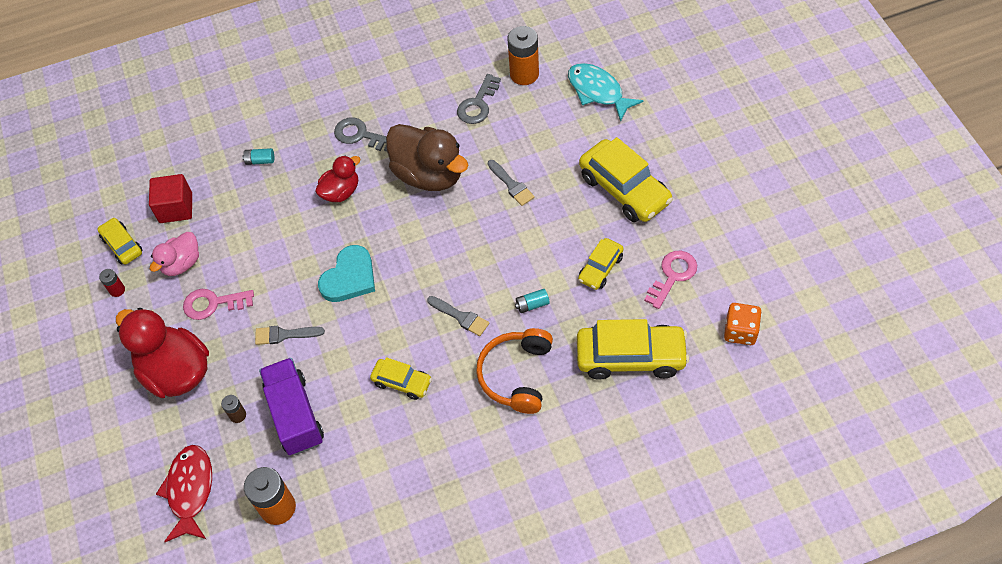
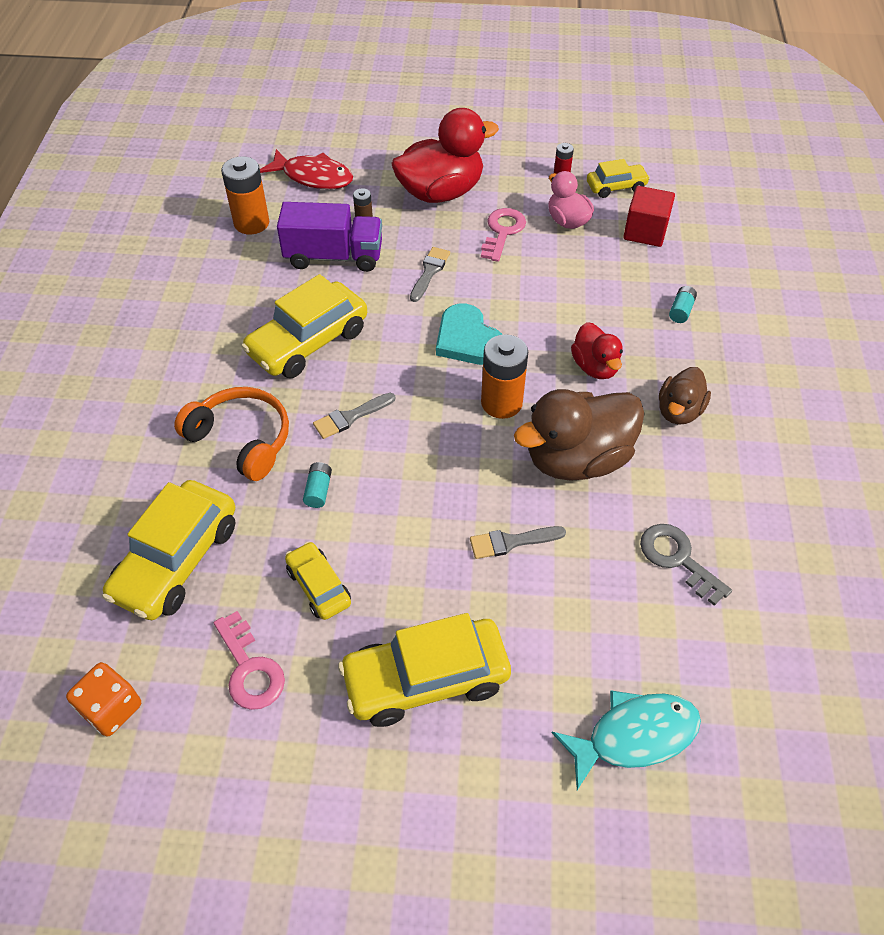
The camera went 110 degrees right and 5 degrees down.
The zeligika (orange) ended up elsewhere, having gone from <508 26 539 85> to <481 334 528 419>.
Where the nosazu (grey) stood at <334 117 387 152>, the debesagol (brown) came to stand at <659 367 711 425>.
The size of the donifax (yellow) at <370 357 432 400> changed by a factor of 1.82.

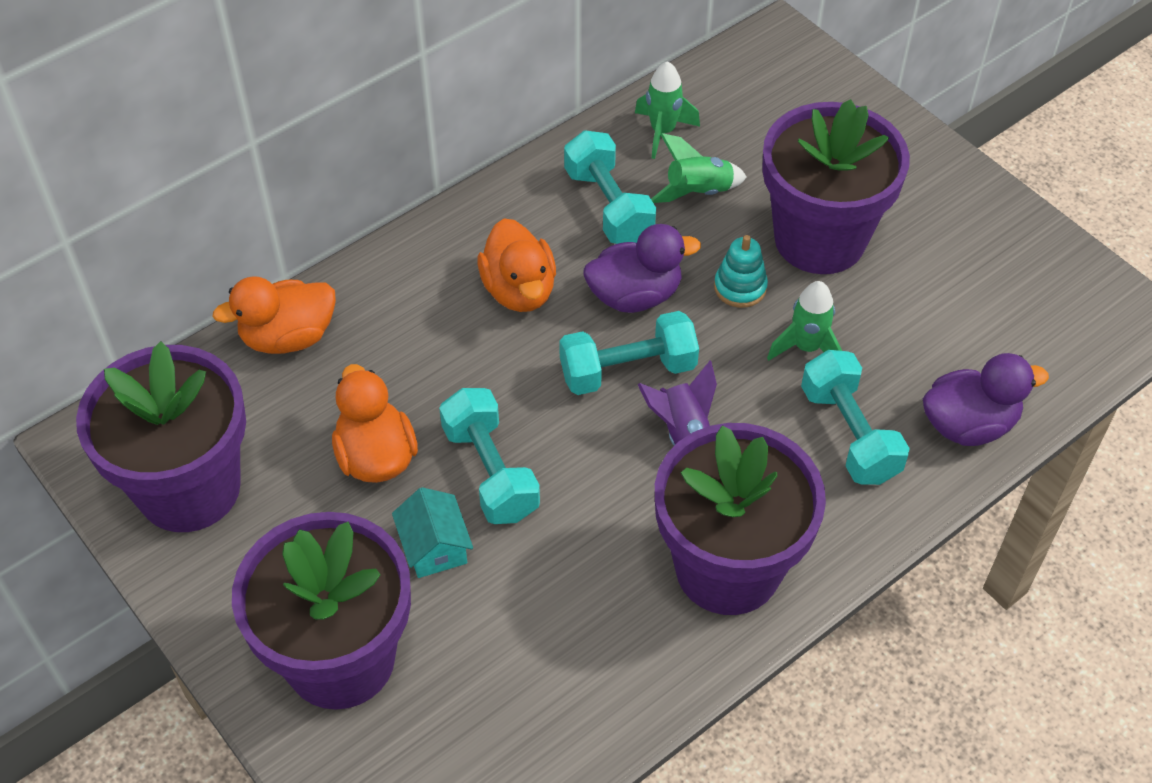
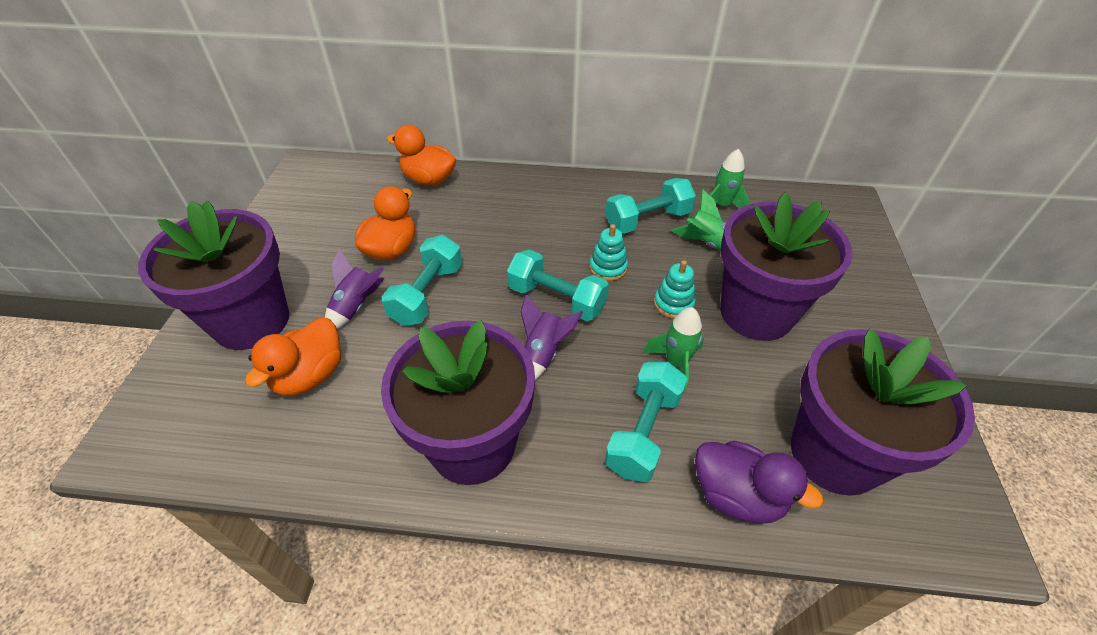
The camera went 45 degrees right and 5 degrees down.
The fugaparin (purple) ended up elsewhere, having gone from <76 341 246 532> to <791 328 975 496>.
The debesagol (orange) ended up elsewhere, having gone from <477 218 556 312> to <245 318 341 396>.
Where the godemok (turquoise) stood at <392 487 473 578>, the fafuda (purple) came to stand at <325 249 384 329>.
Where the debesagol (purple) stood at <583 224 701 313>, the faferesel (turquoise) came to stand at <589 224 628 281>.
The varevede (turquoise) at <564 130 656 244> ended up facing another way, 45 degrees clockwise from before.

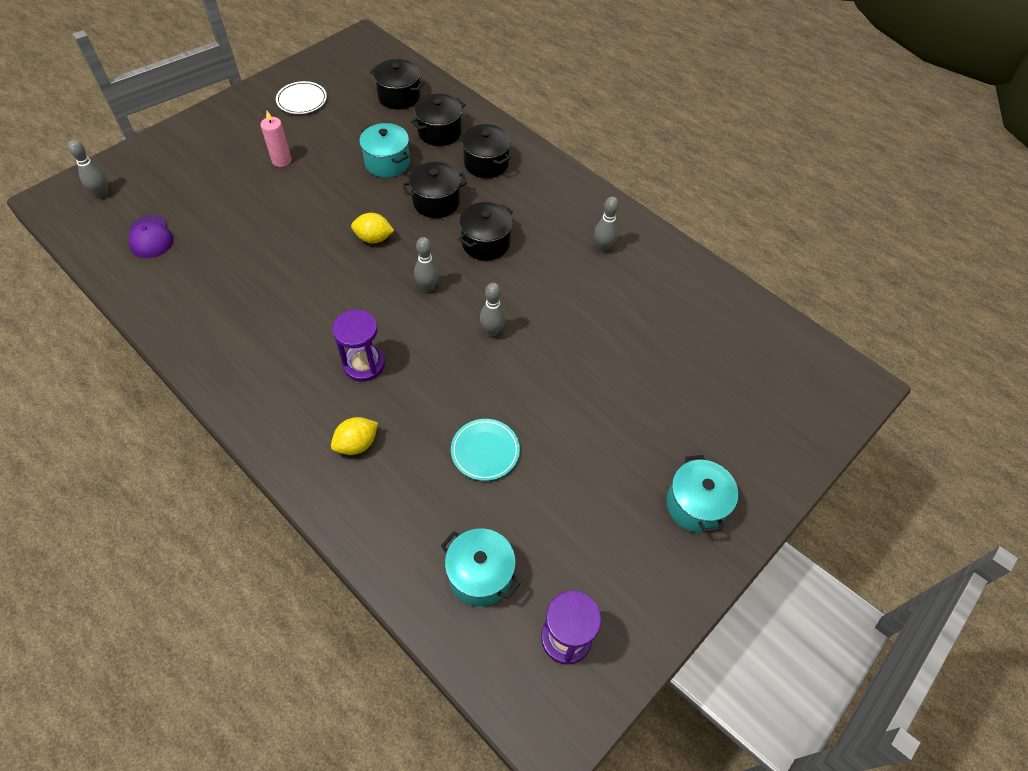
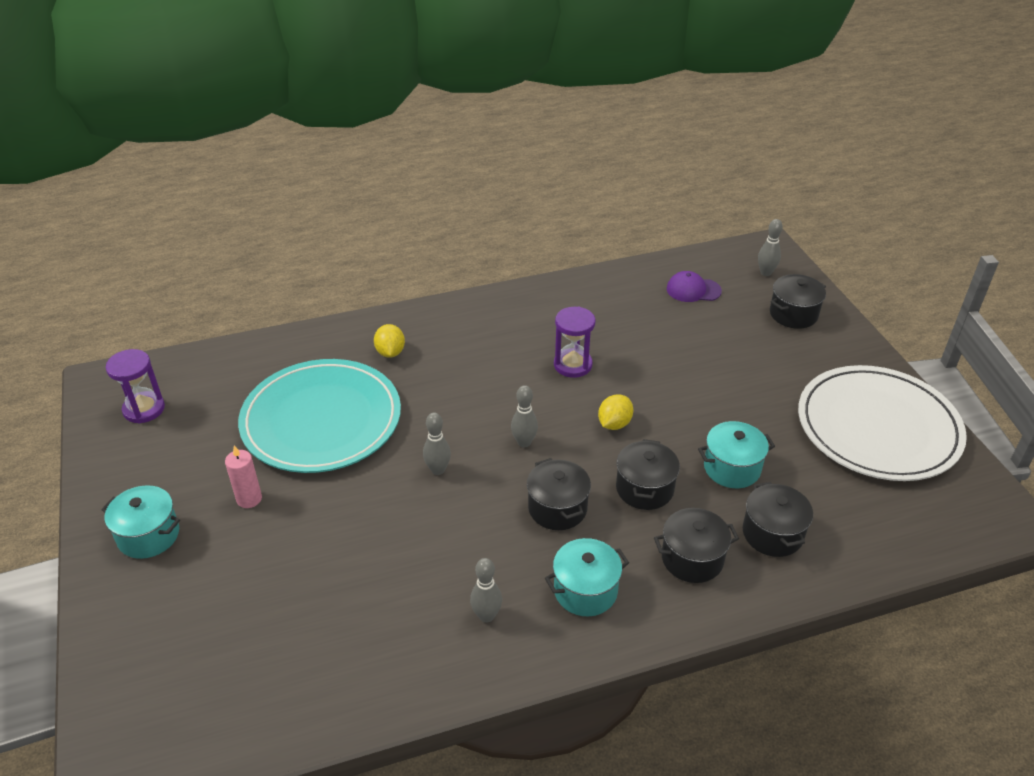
The camera went 120 degrees right and 15 degrees down.
The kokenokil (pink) ended up elsewhere, having gone from <260 111 292 167> to <225 445 262 508>.
The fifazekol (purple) ended up elsewhere, having gone from <332 309 385 382> to <554 307 596 378>.
The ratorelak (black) ended up elsewhere, having gone from <370 59 424 110> to <770 274 826 329>.
The ratorelak (turquoise) ended up elsewhere, having gone from <441 528 521 606> to <545 538 629 616>.
The size of the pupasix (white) at <276 81 327 114> changed by a factor of 2.49.
The size of the pupasix (turquoise) at <451 419 520 481> changed by a factor of 2.49.

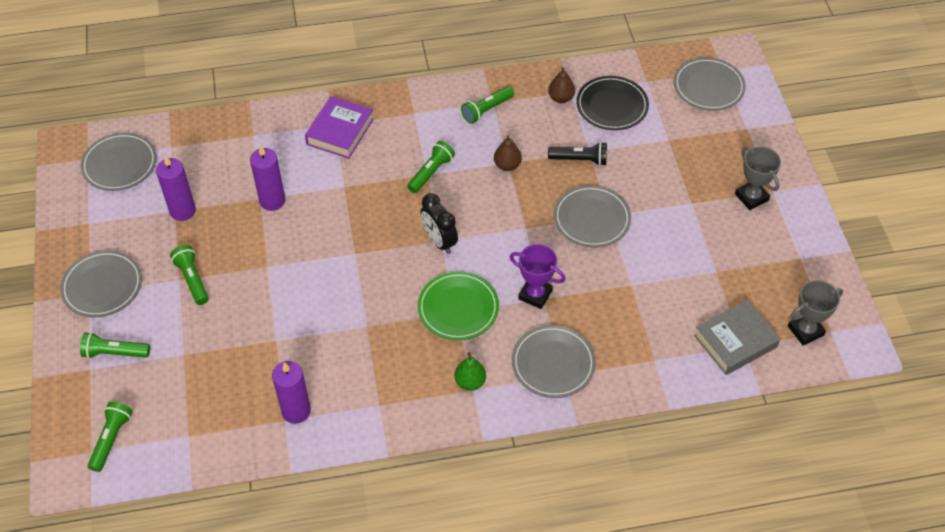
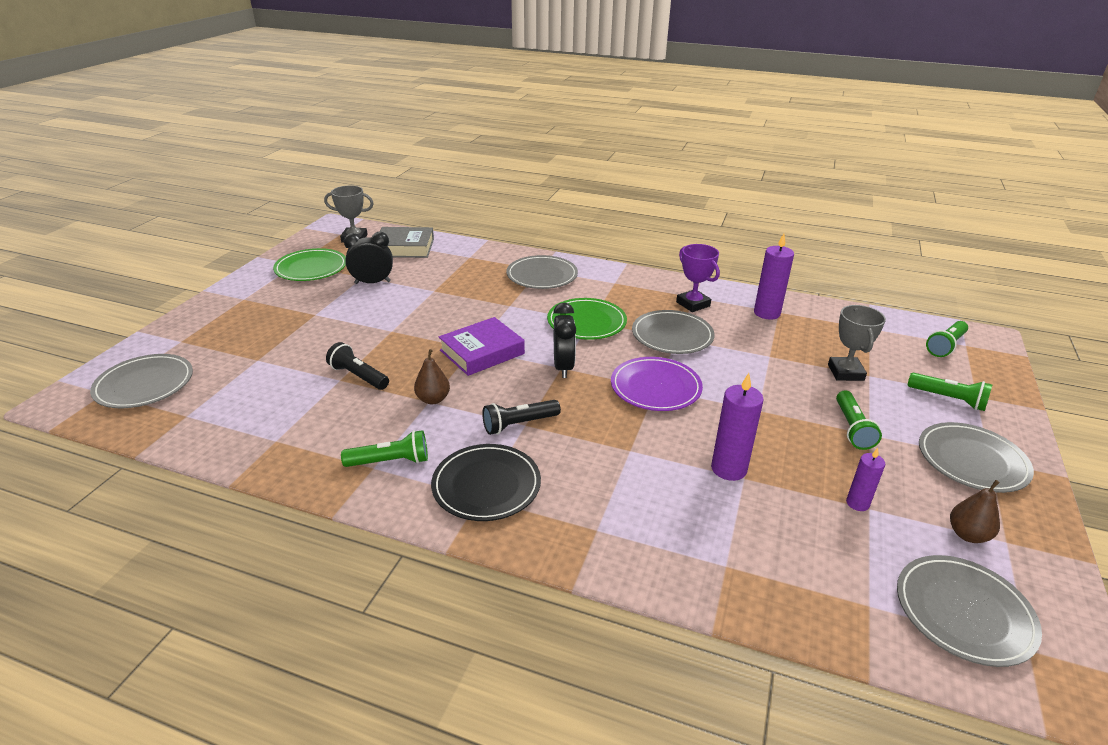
The camera went 150 degrees left and 20 degrees down.
The second view lost the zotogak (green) at <454 352 486 391>.
The second view gained the pupasix (green) at <273 248 346 281>.
The second view gained the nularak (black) at <344 232 393 284>.
The second view gained the pupasix (purple) at <611 357 703 411>.
The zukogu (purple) ended up elsewhere, having gone from <305 96 374 159> to <439 317 525 376>.
The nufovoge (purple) ended up elsewhere, having gone from <510 244 566 309> to <676 244 720 312>.
The zotogak (brown) ended up elsewhere, having gone from <548 67 575 103> to <950 480 1000 543>.
The pupasix (grey) ended up elsewhere, having gone from <554 185 631 247> to <632 310 715 354>.
The pupasix (black) ended up elsewhere, having gone from <576 76 649 130> to <431 444 541 521>.
The nufovoge (grey) ended up elsewhere, having gone from <735 146 781 210> to <828 305 886 381>.
What was the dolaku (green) at <407 141 455 193> turned into the dolaku (black) at <482 400 561 435>.
The size of the kokenokil (purple) at <156 155 196 221> changed by a factor of 0.59.

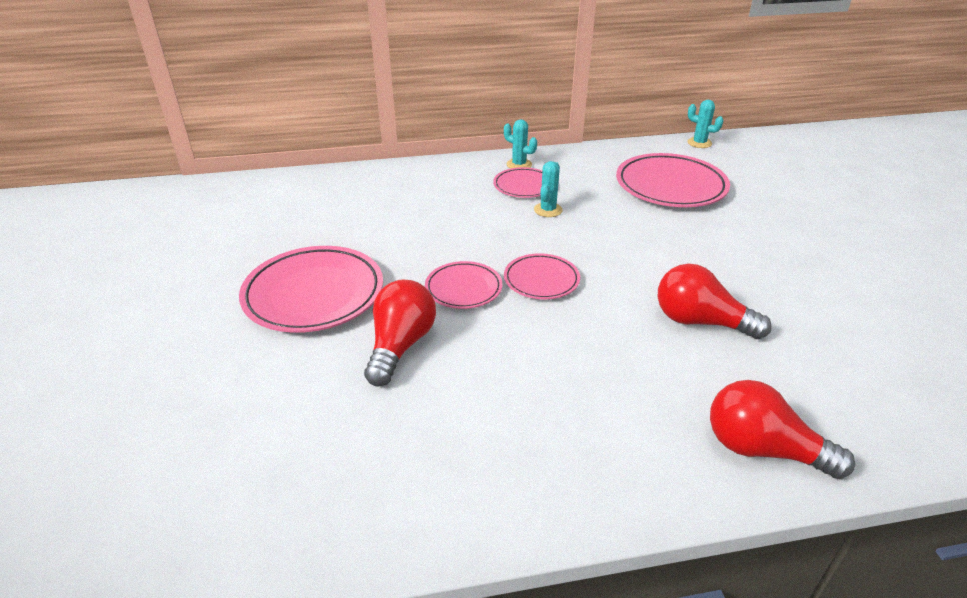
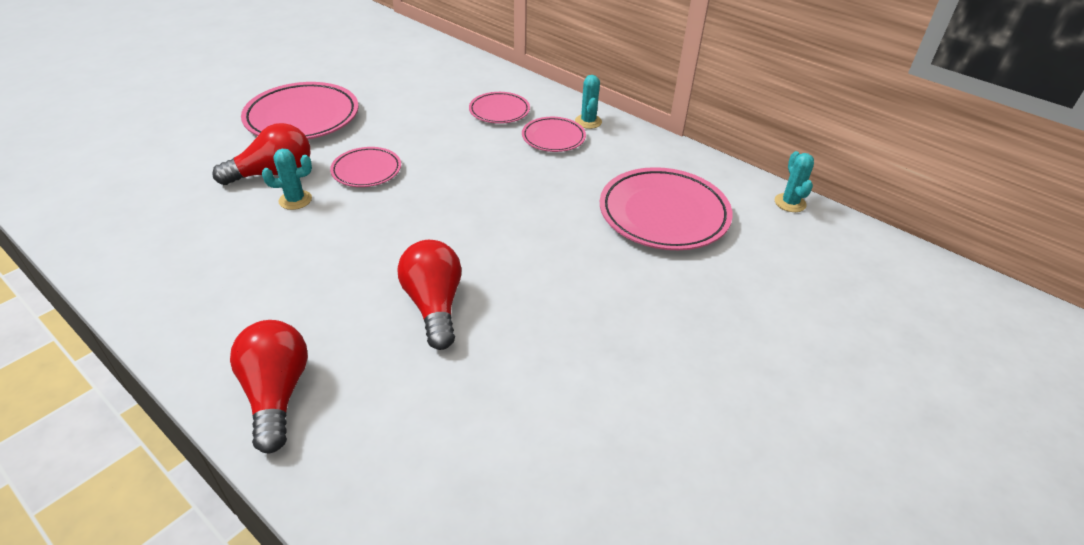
The camera went 50 degrees right and 5 degrees up.
The pupasix (pink) ended up elsewhere, having gone from <504 253 580 299> to <469 92 530 124>.
The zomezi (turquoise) ended up elsewhere, having gone from <534 161 563 217> to <262 149 312 210>.

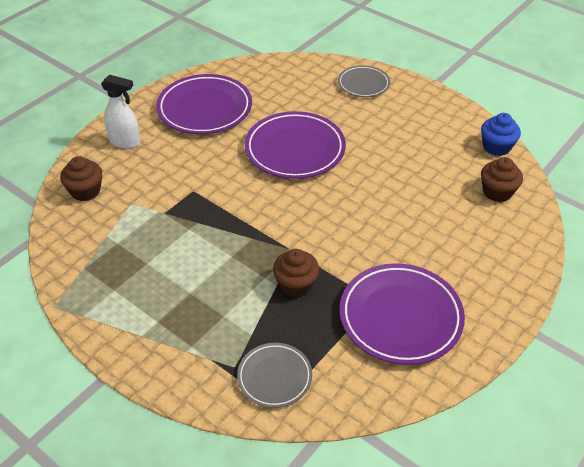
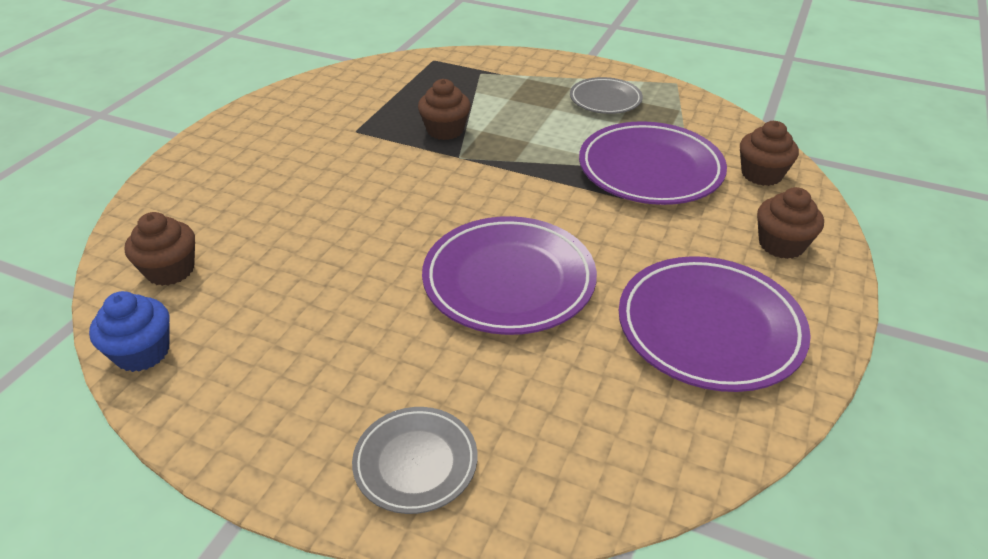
The camera went 165 degrees right and 5 degrees down.
The pupasix (grey) ended up elsewhere, having gone from <237 343 312 408> to <570 77 643 114>.
The pupasix (purple) ended up elsewhere, having gone from <340 263 465 365> to <579 121 727 205>.
Where the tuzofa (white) stood at <101 75 141 148>, the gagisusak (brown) came to stand at <757 187 824 259>.

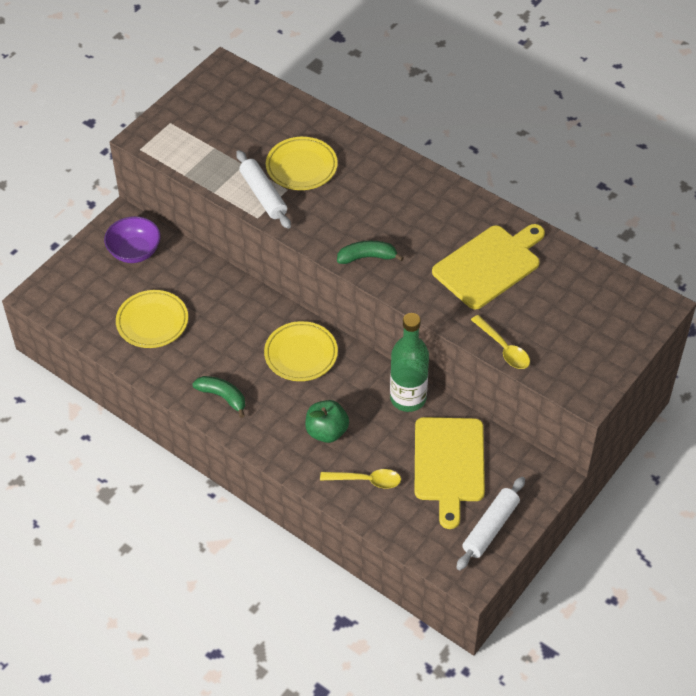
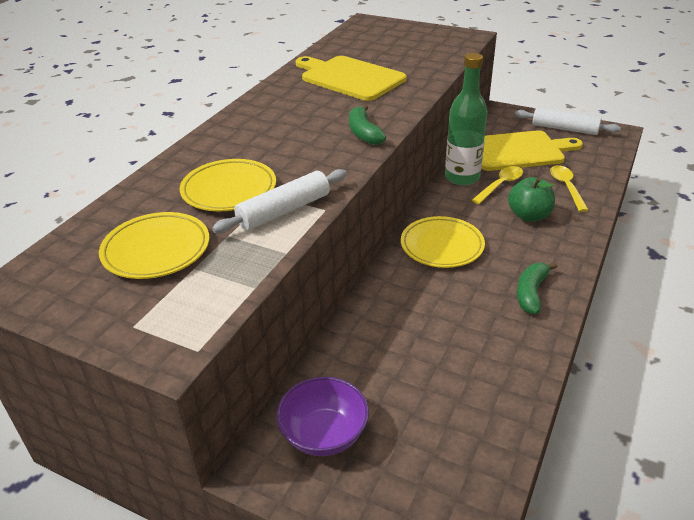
The camera went 100 degrees left and 15 degrees down.
The pupasix (yellow) ended up elsewhere, having gone from <116 290 188 348> to <99 212 209 279>.
The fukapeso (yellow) ended up elsewhere, having gone from <471 315 530 369> to <472 166 523 204>.

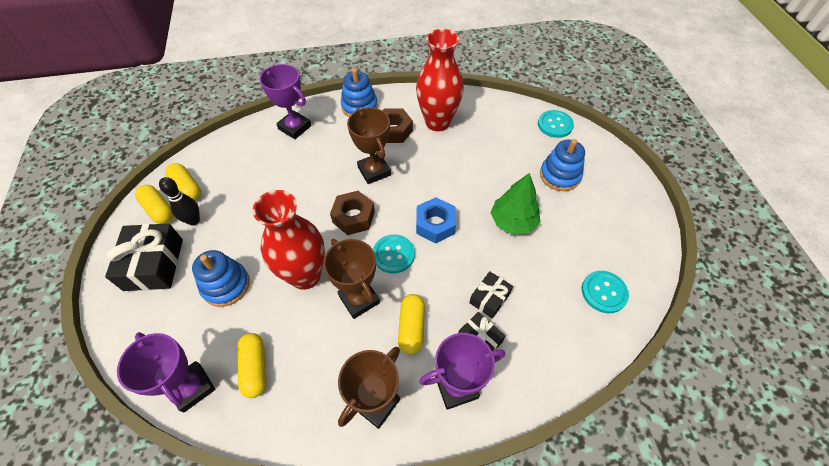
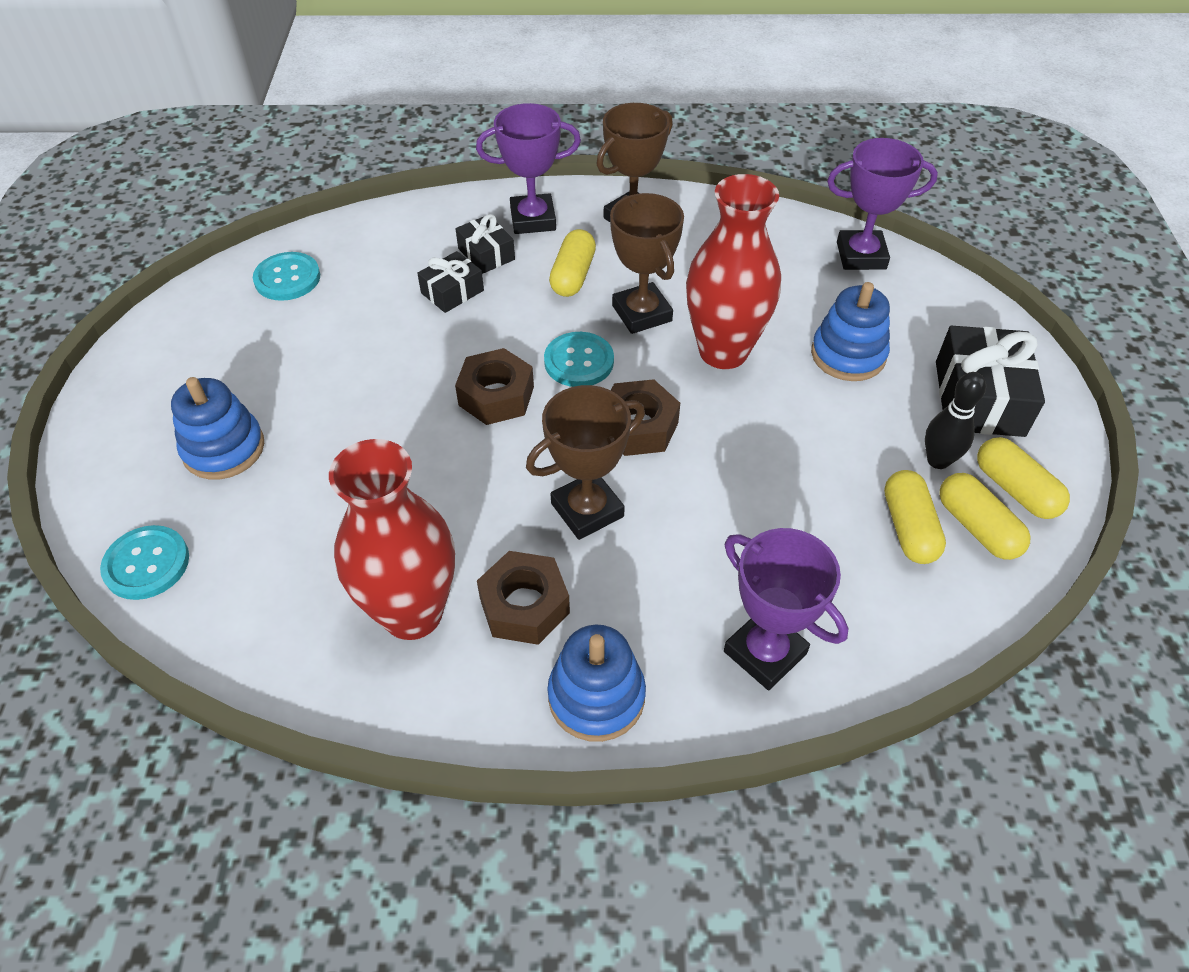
The camera went 170 degrees left and 5 degrees down.
The second view lost the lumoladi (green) at <491 173 540 235>.
The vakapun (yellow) ended up elsewhere, having gone from <237 333 266 398> to <884 470 946 564>.
What was the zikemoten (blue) at <416 197 456 243> turned into the zikemoten (brown) at <455 348 534 425>.
The nufovoge (purple) at <117 332 215 413> ended up facing another way, 60 degrees counterclockwise from before.
The nufovoge (brown) at <347 107 391 184> ended up facing another way, 75 degrees clockwise from before.

